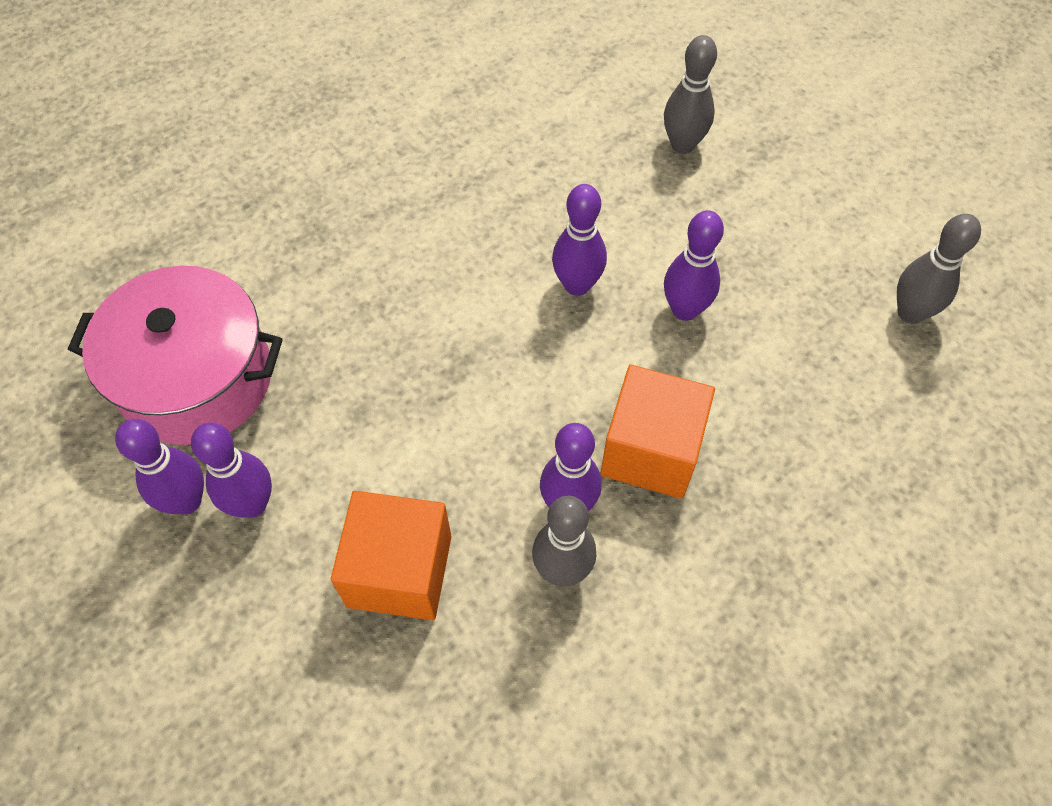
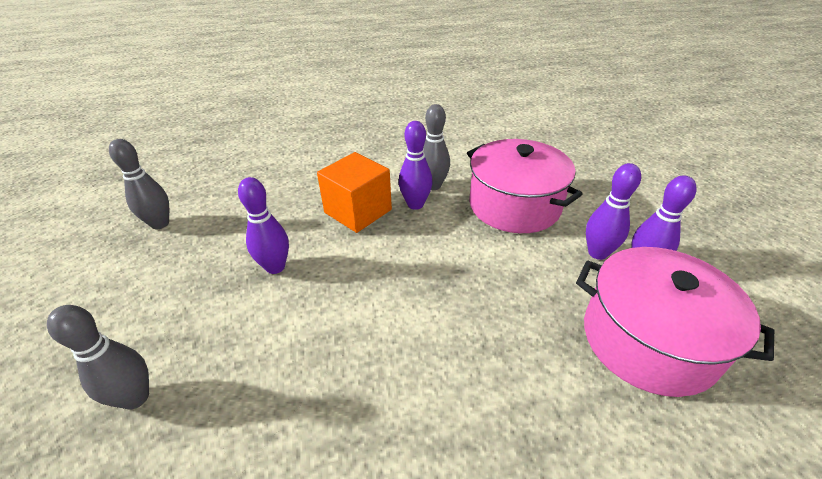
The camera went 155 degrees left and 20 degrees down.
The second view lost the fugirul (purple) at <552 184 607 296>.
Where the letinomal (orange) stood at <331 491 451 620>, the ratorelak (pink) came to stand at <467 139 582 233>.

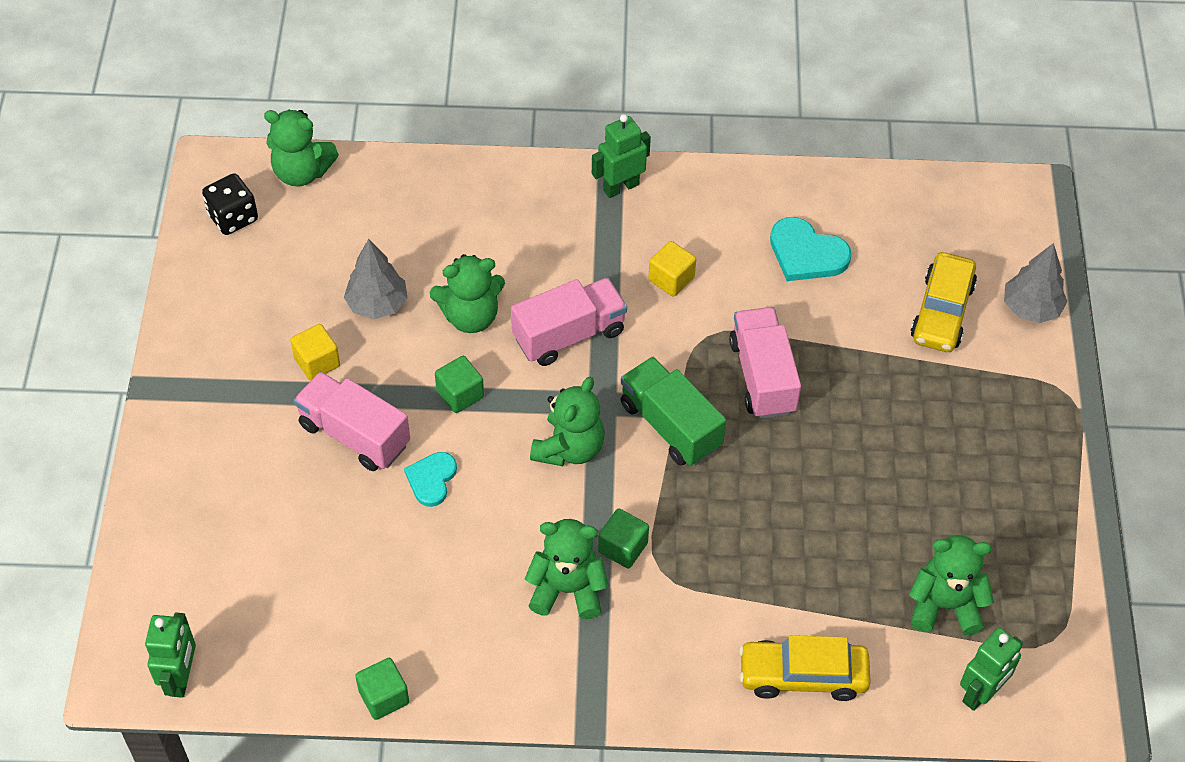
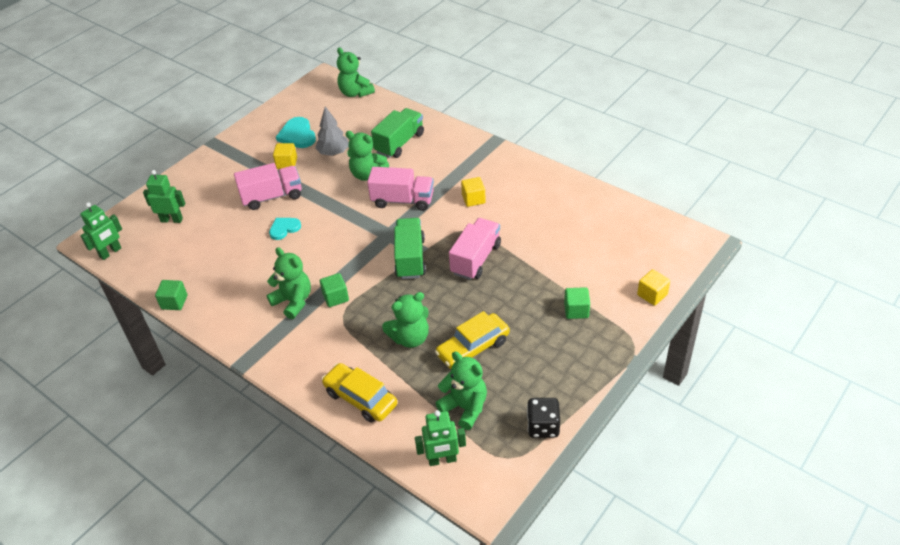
The camera went 40 degrees right and 10 degrees down.
The second view gained the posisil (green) at <371 108 424 158>.
The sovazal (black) ended up elsewhere, having gone from <202 173 258 235> to <527 398 560 438>.
The letinomal (green) ended up elsewhere, having gone from <435 356 484 413> to <564 287 590 319>.
The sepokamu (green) ended up elsewhere, having gone from <530 377 604 466> to <382 292 429 348>.
The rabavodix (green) ended up elsewhere, having gone from <592 114 651 198> to <143 170 185 223>.
The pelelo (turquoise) ended up elsewhere, having gone from <770 217 851 281> to <276 117 316 148>.
The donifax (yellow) ended up elsewhere, having gone from <910 252 977 352> to <435 311 510 369>.
Where the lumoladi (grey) stood at <1004 243 1067 323>, the letinomal (yellow) came to stand at <637 269 670 306>.
The posisil (pink) at <294 372 410 471> ended up facing another way, 90 degrees clockwise from before.

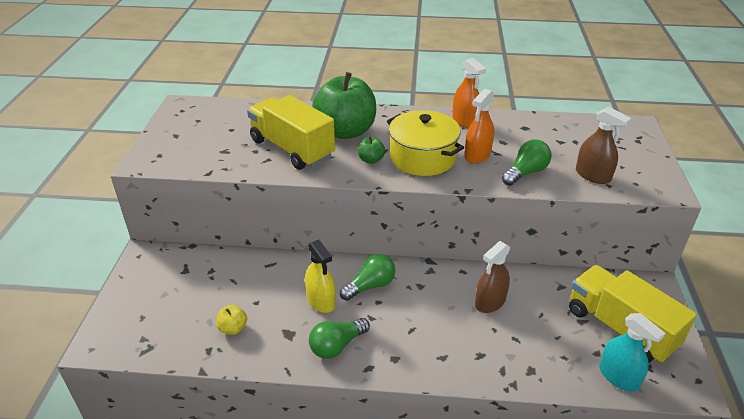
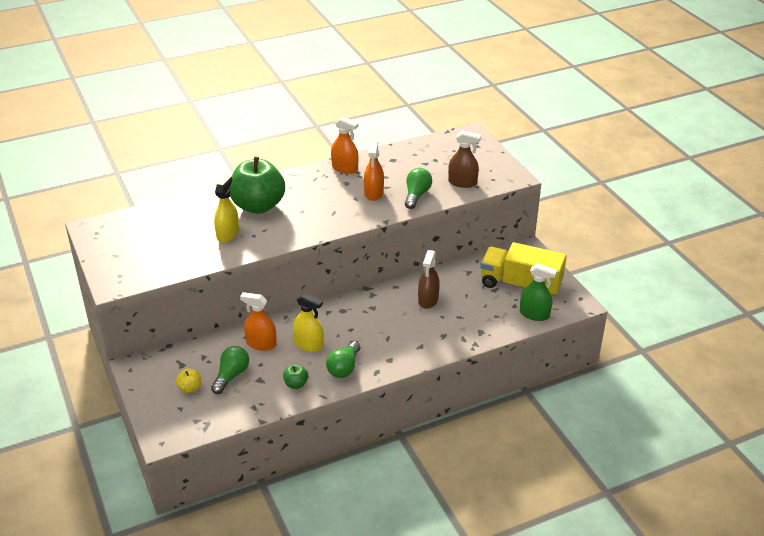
The camera went 30 degrees left and 0 degrees up.
The second view lost the ratorelak (yellow) at <387 110 464 176>.
The second view gained the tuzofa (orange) at <240 292 277 351>.
The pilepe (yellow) ended up elsewhere, having gone from <216 305 247 335> to <176 368 201 393>.
The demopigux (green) ended up elsewhere, having gone from <340 254 395 301> to <211 346 249 394>.
The pilepe (green) ended up elsewhere, having gone from <358 136 385 164> to <283 364 308 389>.
Where the posisil (yellow) stood at <247 95 335 170>, the tuzofa (yellow) came to stand at <214 175 239 243>.
What was the tuzofa (turquoise) at <599 313 666 392> turned into the tuzofa (green) at <520 264 557 321>.

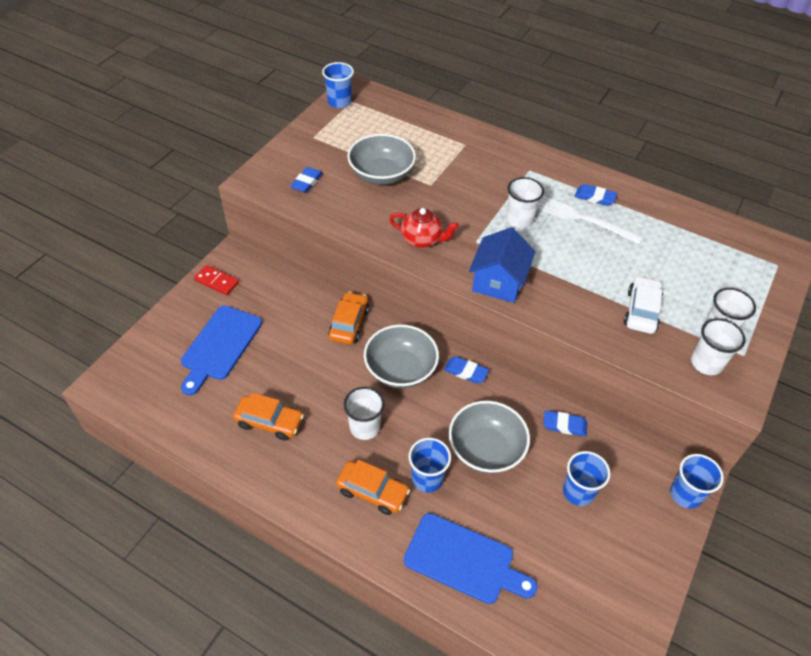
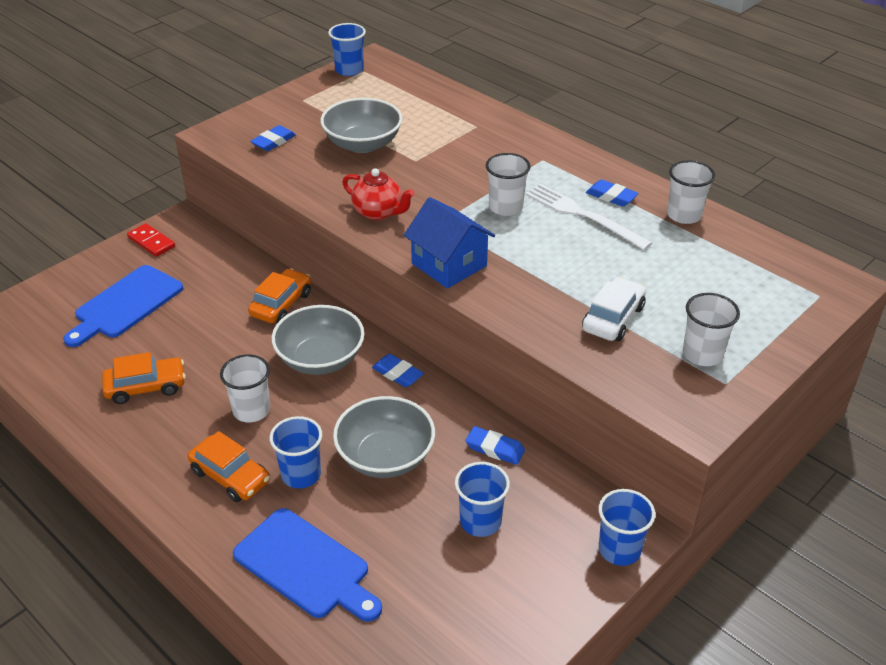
The camera went 15 degrees right and 10 degrees down.
The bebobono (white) ended up elsewhere, having gone from <691 318 746 375> to <667 160 715 224>.
The donifax (orange) at <233 393 304 441> ended up facing another way, 45 degrees counterclockwise from before.
The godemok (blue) at <469 227 536 303> ended up facing another way, 75 degrees counterclockwise from before.

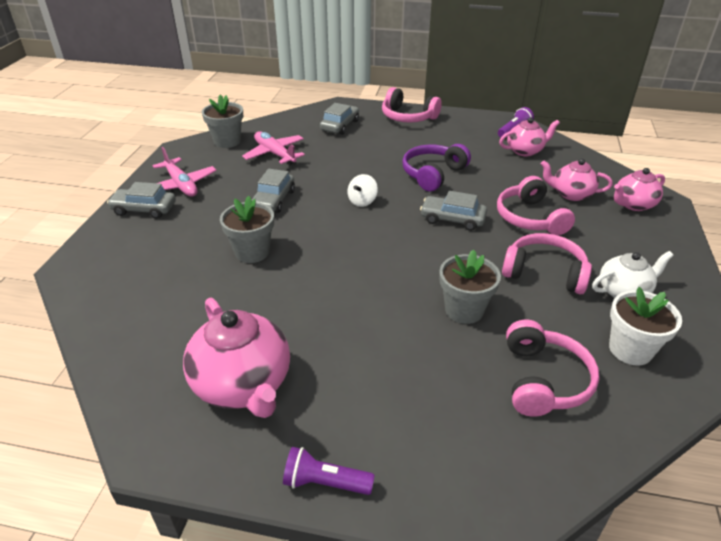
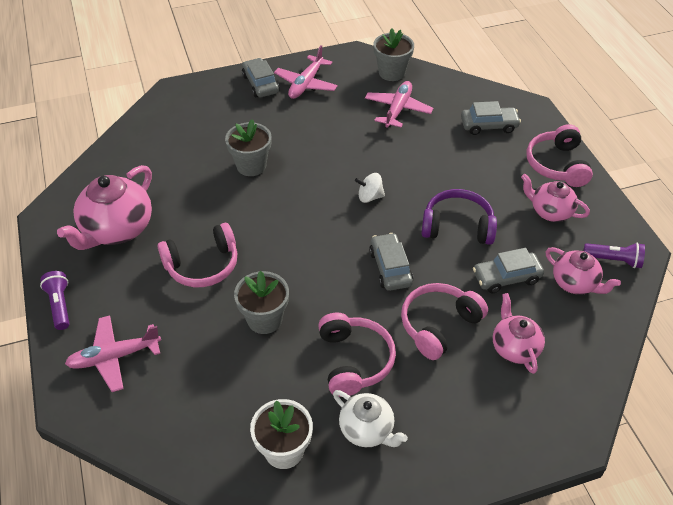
The camera went 60 degrees right and 10 degrees up.
The second view gained the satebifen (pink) at <65 315 161 392>.
The donifax (grey) ended up elsewhere, having gone from <251 169 295 213> to <473 248 544 293>.
The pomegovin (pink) ended up elsewhere, having gone from <506 320 599 417> to <157 223 237 287>.
The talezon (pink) ended up elsewhere, having gone from <614 168 665 211> to <521 174 590 222>.

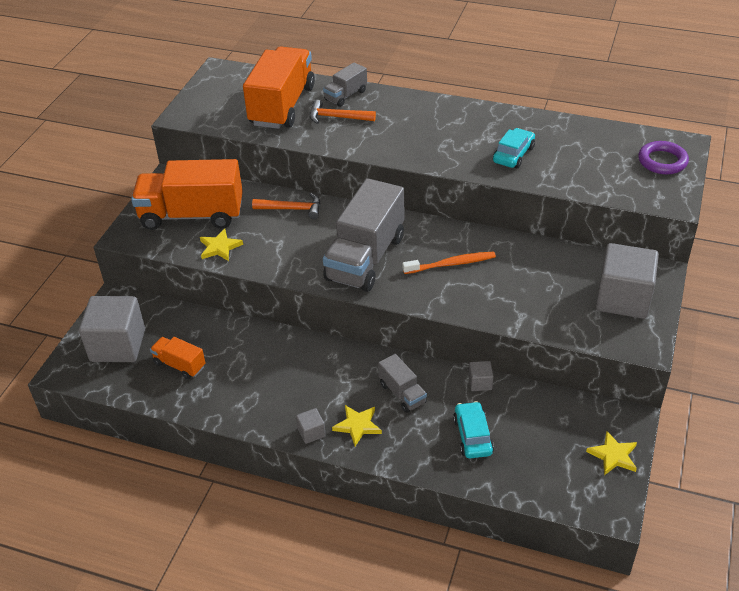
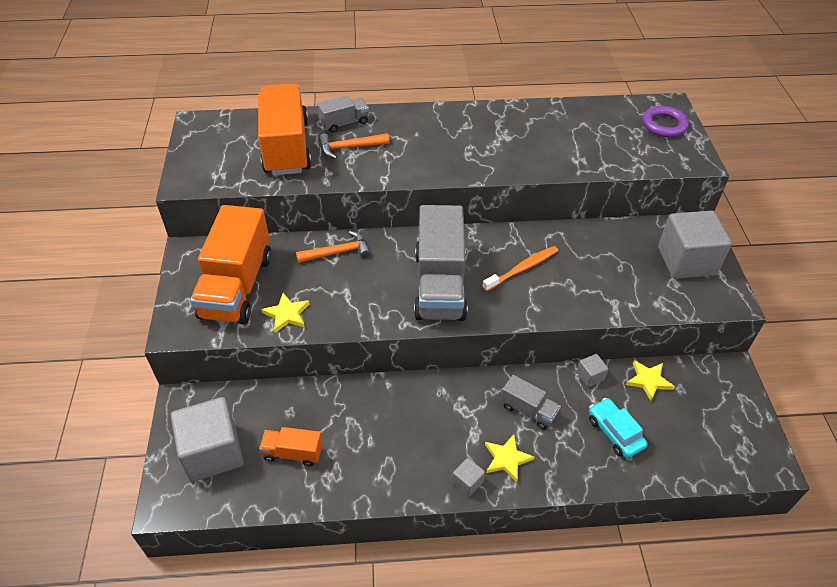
The camera went 25 degrees left and 5 degrees up.
The second view lost the donifax (turquoise) at <493 128 535 168>.
The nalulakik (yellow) ended up elsewhere, having gone from <586 431 637 475> to <626 360 675 401>.
The posisil (orange) at <131 159 243 230> ended up facing another way, 60 degrees counterclockwise from before.
The posisil (grey) at <323 62 367 107> ended up facing another way, 135 degrees counterclockwise from before.

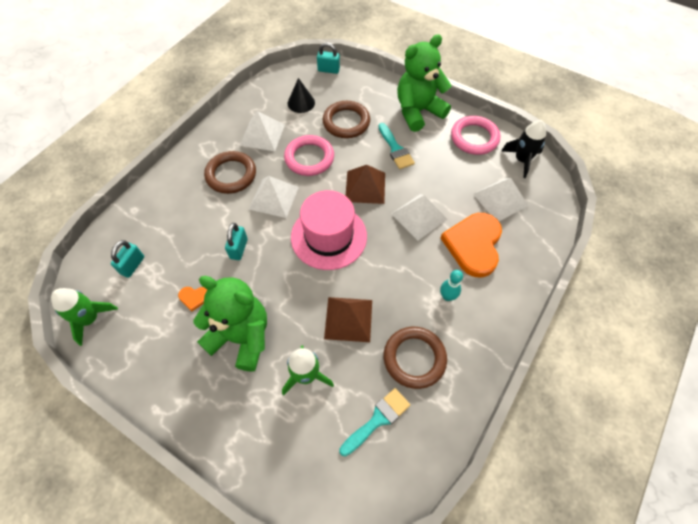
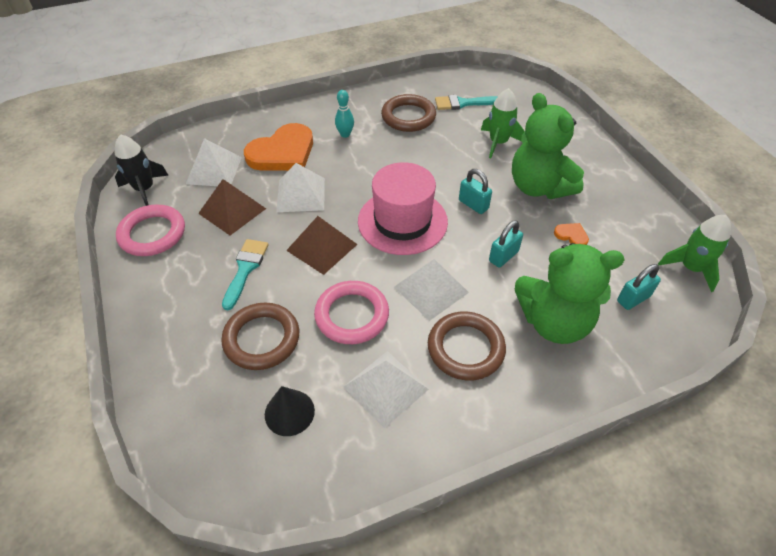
The camera went 145 degrees left and 10 degrees down.
The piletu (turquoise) ended up elsewhere, having gone from <317 42 340 74> to <459 169 492 214>.
The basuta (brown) ended up elsewhere, having gone from <324 297 372 342> to <198 179 266 235>.
The sepokamu (green) ended up elsewhere, having gone from <397 34 452 132> to <515 243 625 344>.

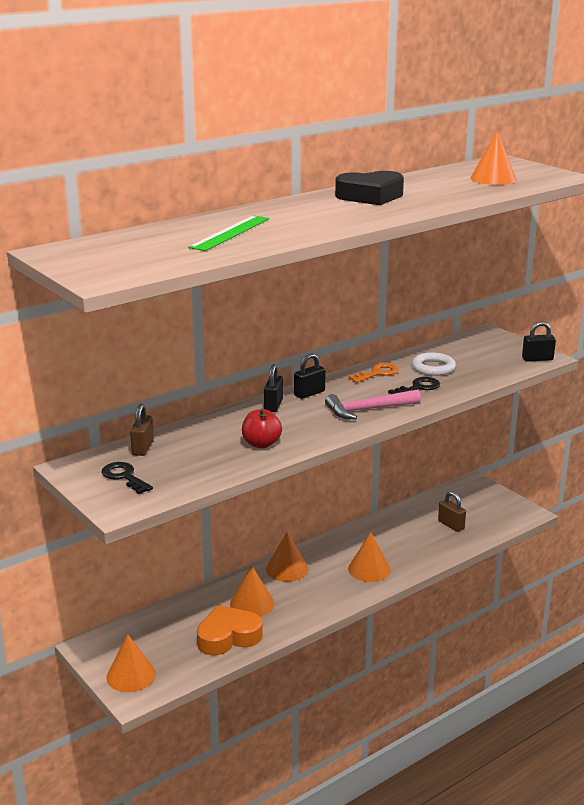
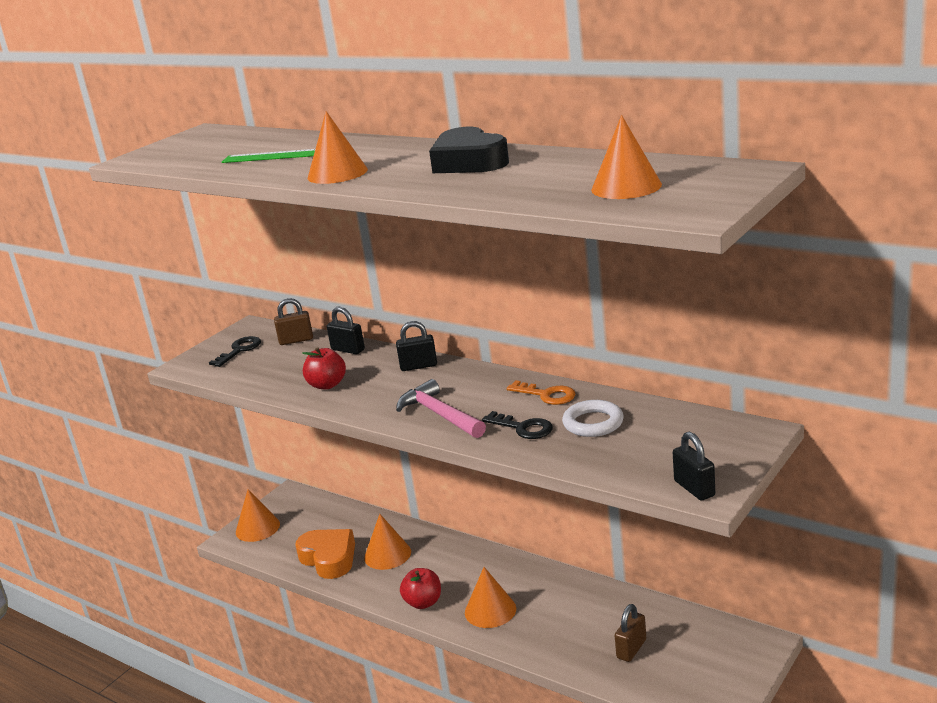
The camera went 75 degrees right and 0 degrees up.
The second view gained the pilepe (red) at <400 568 441 609>.
The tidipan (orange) ended up elsewhere, having gone from <266 532 308 582> to <308 111 368 184>.
The piletu (black) ended up elsewhere, having gone from <294 353 325 399> to <327 307 365 354>.

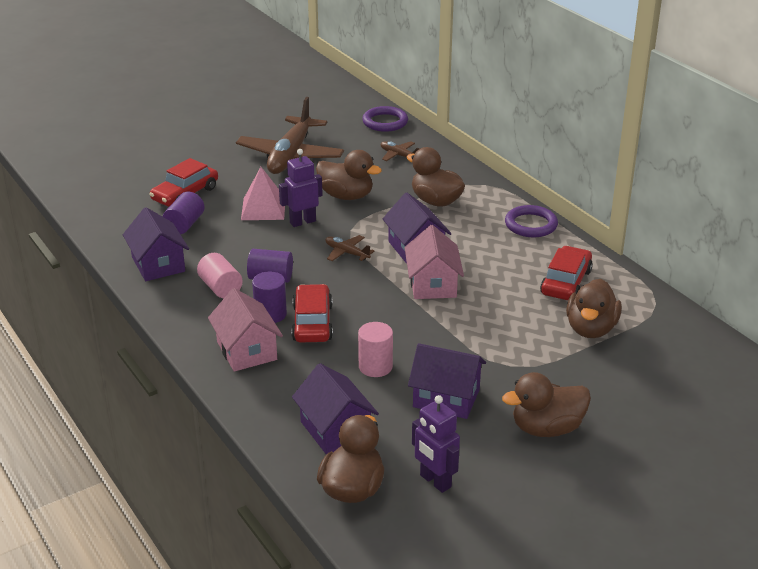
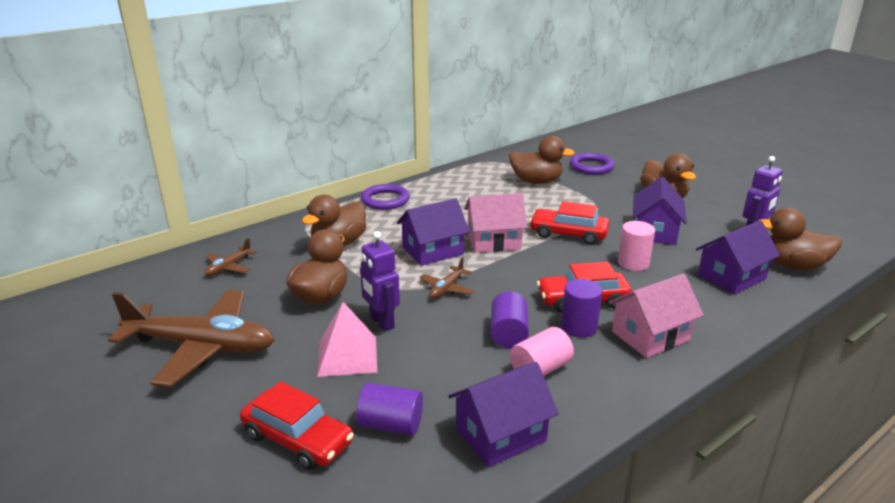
The camera went 95 degrees left and 5 degrees down.
The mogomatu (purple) ended up elsewhere, having gone from <362 106 408 132> to <570 153 614 175>.
The donifax (red) ended up elsewhere, having gone from <540 246 593 300> to <529 201 609 245>.

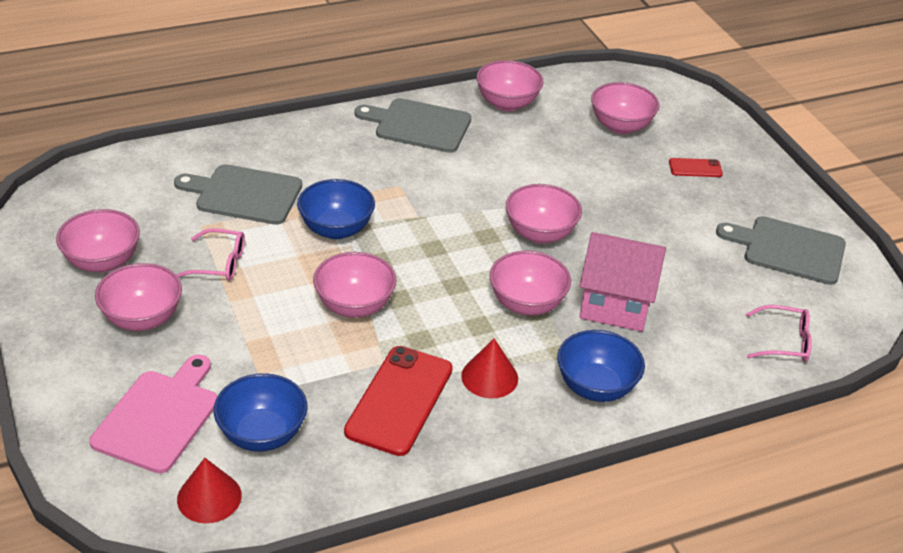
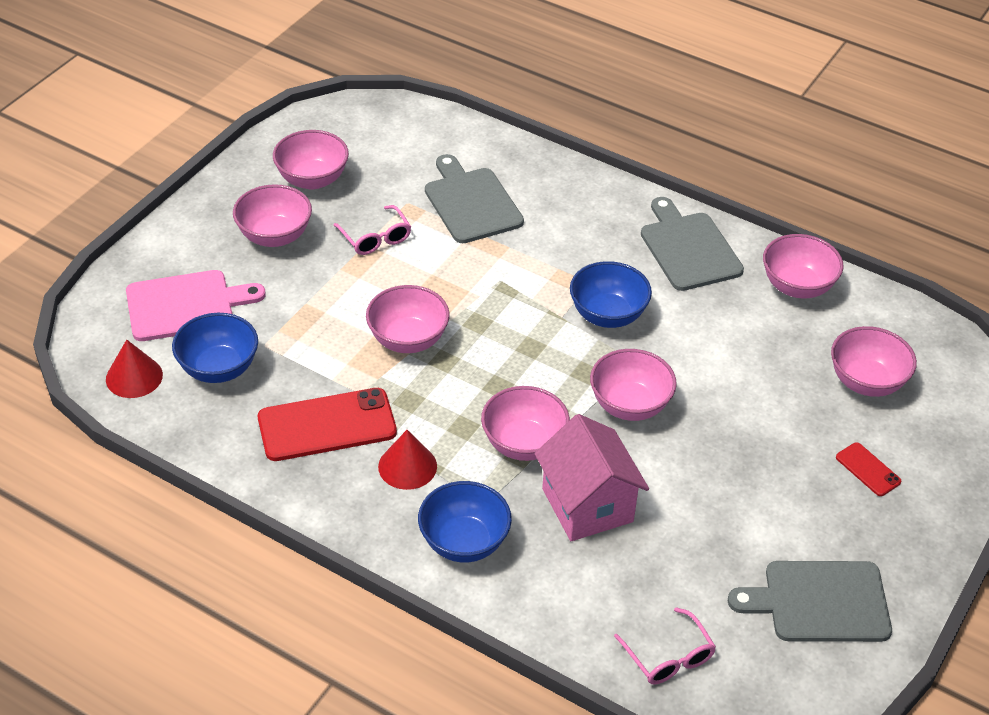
The camera went 55 degrees right and 5 degrees up.
The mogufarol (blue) ended up elsewhere, having gone from <297 179 375 239> to <570 261 652 328>.
The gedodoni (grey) at <716 216 846 285> ended up facing another way, 75 degrees counterclockwise from before.

